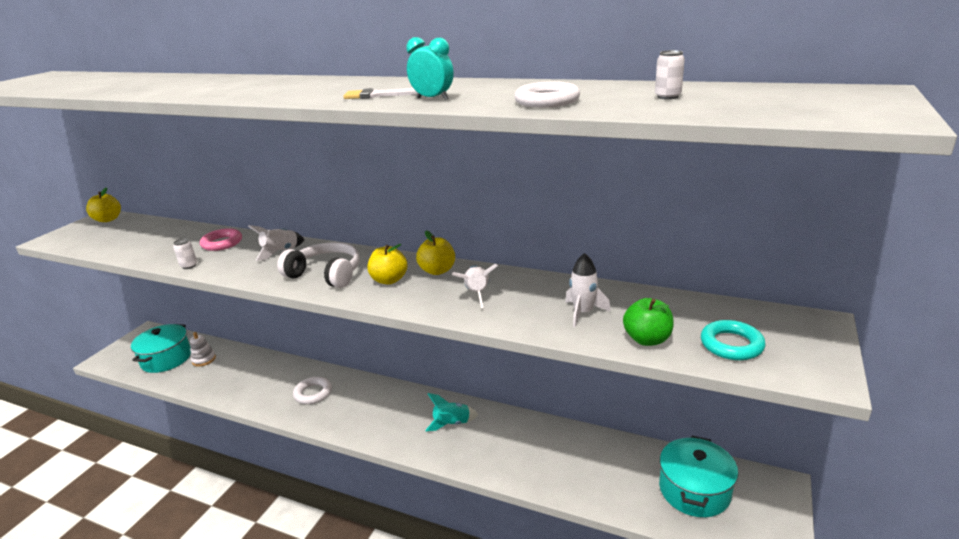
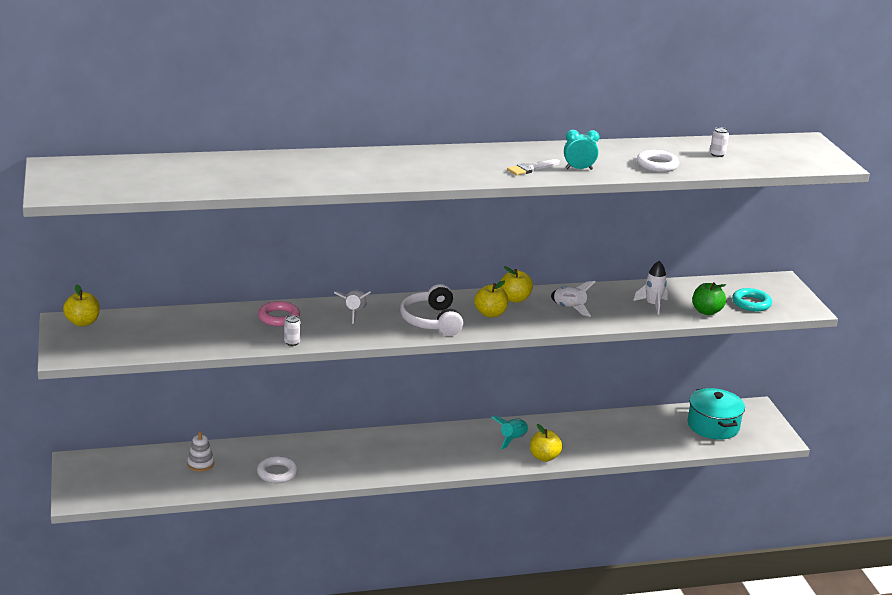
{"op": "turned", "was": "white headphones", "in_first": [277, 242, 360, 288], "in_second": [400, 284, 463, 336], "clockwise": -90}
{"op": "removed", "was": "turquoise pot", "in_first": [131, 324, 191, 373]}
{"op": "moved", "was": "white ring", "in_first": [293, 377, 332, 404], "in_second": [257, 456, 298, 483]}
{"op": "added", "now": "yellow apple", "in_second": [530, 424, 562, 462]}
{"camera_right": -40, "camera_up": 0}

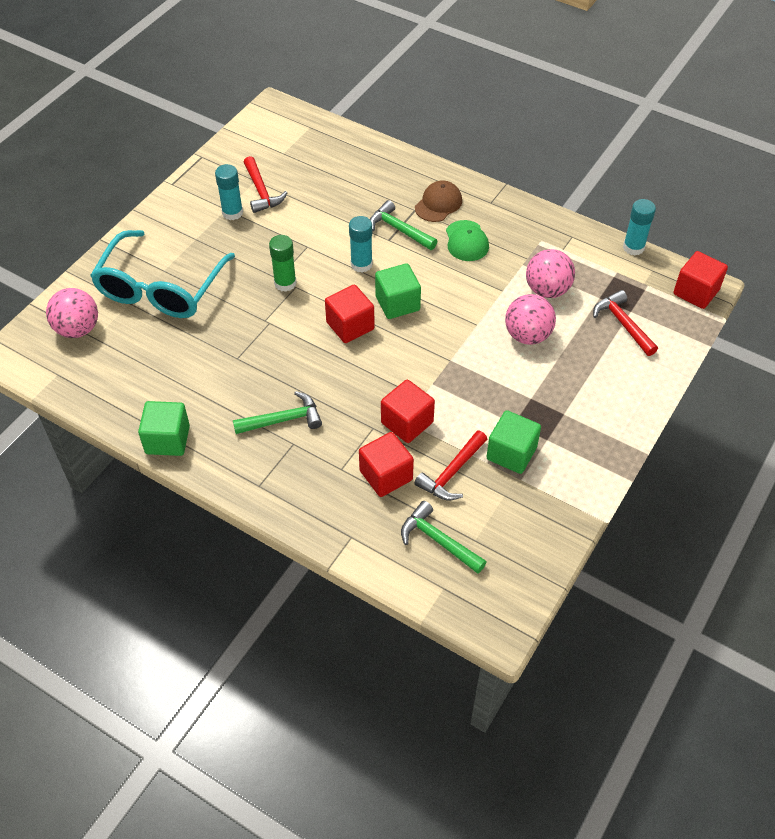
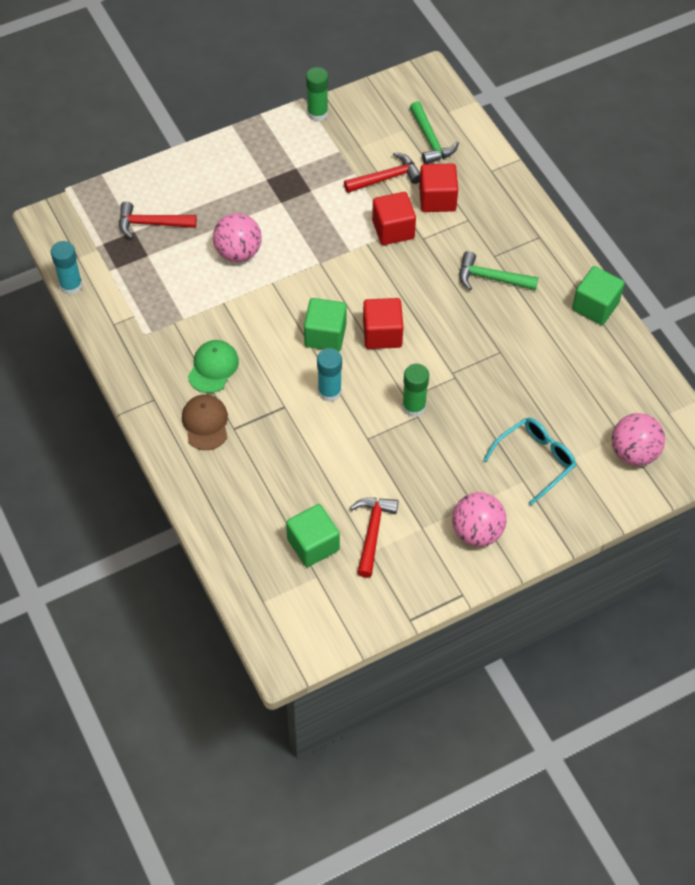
{"op": "removed", "was": "turquoise glue stick", "in_first": [215, 164, 243, 220]}
{"op": "turned", "was": "brown cap", "in_first": [415, 181, 462, 222], "in_second": [182, 395, 228, 450], "clockwise": 105}
{"op": "removed", "was": "green hammer", "in_first": [370, 200, 437, 250]}
{"op": "resized", "was": "turquoise glasses", "in_first": [90, 230, 235, 318], "in_second": [483, 418, 576, 505], "ratio": 0.58}
{"op": "moved", "was": "pink ball", "in_first": [526, 249, 575, 298], "in_second": [452, 492, 507, 546]}
{"op": "removed", "was": "red cube", "in_first": [673, 251, 728, 309]}
{"op": "turned", "was": "red hammer", "in_first": [593, 290, 658, 356], "in_second": [119, 201, 197, 239], "clockwise": 90}
{"op": "moved", "was": "green cube", "in_first": [487, 410, 541, 474], "in_second": [286, 504, 340, 567]}
{"op": "added", "now": "green glue stick", "in_second": [306, 67, 328, 121]}
{"camera_right": -150, "camera_up": 5}

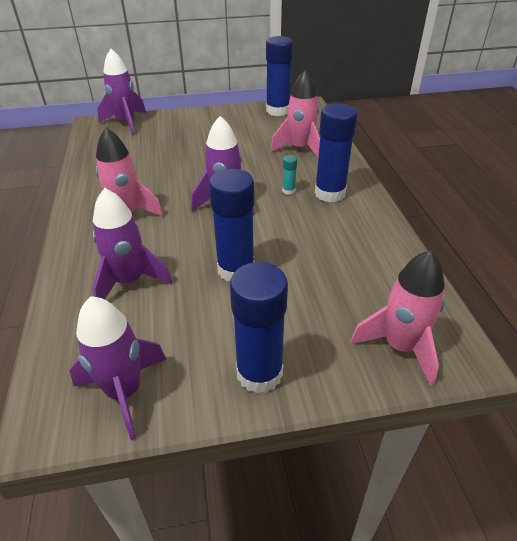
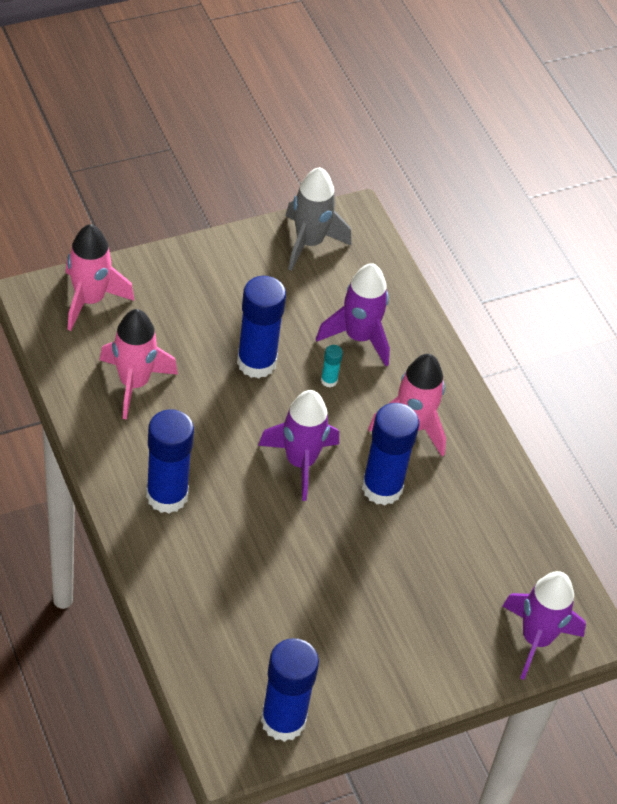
{"op": "moved", "was": "pink rocket", "in_first": [270, 70, 320, 157], "in_second": [100, 309, 178, 420]}
{"op": "moved", "was": "turquoise glue stick", "in_first": [282, 155, 297, 195], "in_second": [321, 345, 343, 387]}
{"op": "moved", "was": "blue glue stick", "in_first": [230, 262, 288, 394], "in_second": [362, 403, 419, 505]}
{"op": "recoloured", "was": "purple rocket", "now": "grey rocket", "in_first": [69, 296, 166, 440], "in_second": [286, 167, 351, 271]}
{"camera_right": 160, "camera_up": 10}

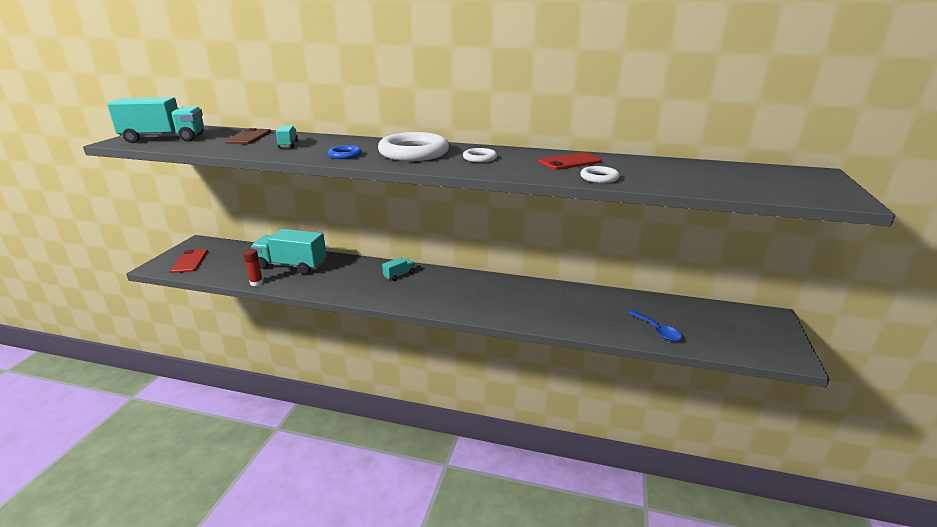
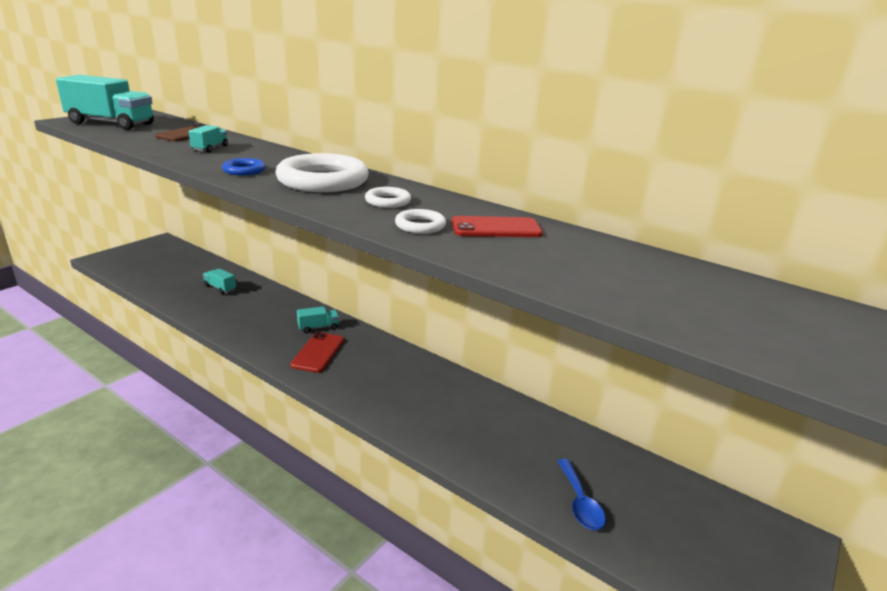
{"op": "moved", "was": "white ring", "in_first": [580, 166, 620, 183], "in_second": [395, 209, 446, 234]}
{"op": "resized", "was": "turquoise truck", "in_first": [251, 229, 327, 274], "in_second": [203, 268, 236, 294], "ratio": 0.45}
{"op": "moved", "was": "red phone", "in_first": [170, 249, 208, 273], "in_second": [290, 332, 344, 373]}
{"op": "removed", "was": "red glue stick", "in_first": [243, 249, 263, 286]}
{"camera_right": 20, "camera_up": 0}

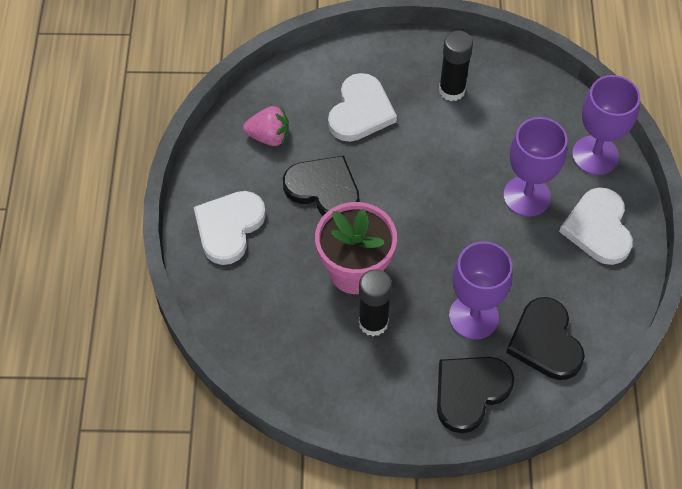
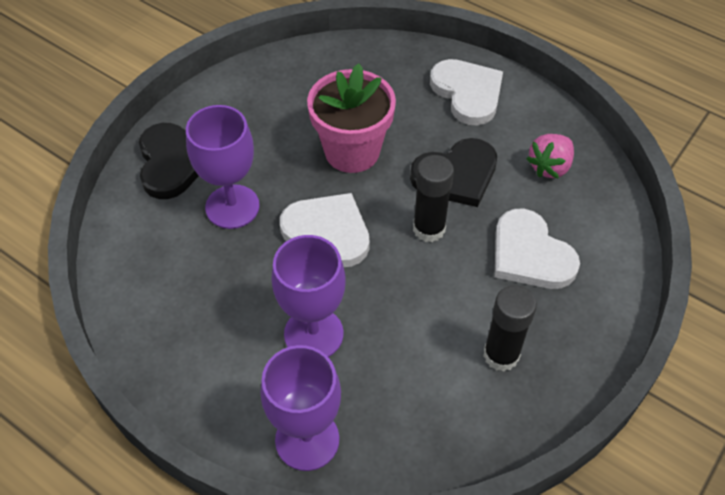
{"op": "moved", "was": "white heart", "in_first": [559, 187, 633, 265], "in_second": [280, 193, 370, 267]}
{"op": "moved", "was": "black glue stick", "in_first": [359, 269, 392, 336], "in_second": [413, 155, 454, 242]}
{"op": "removed", "was": "black heart", "in_first": [506, 297, 585, 380]}
{"camera_right": 125, "camera_up": -5}

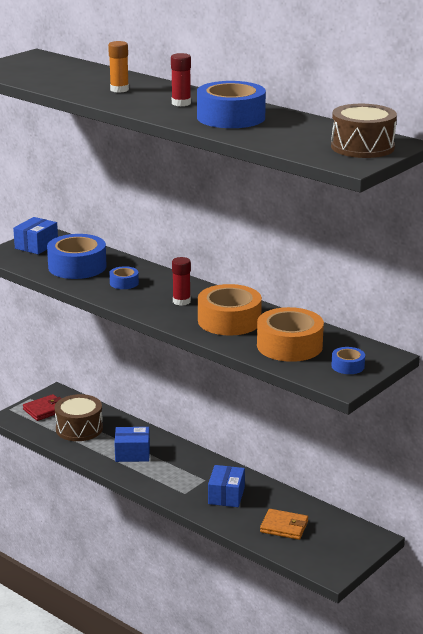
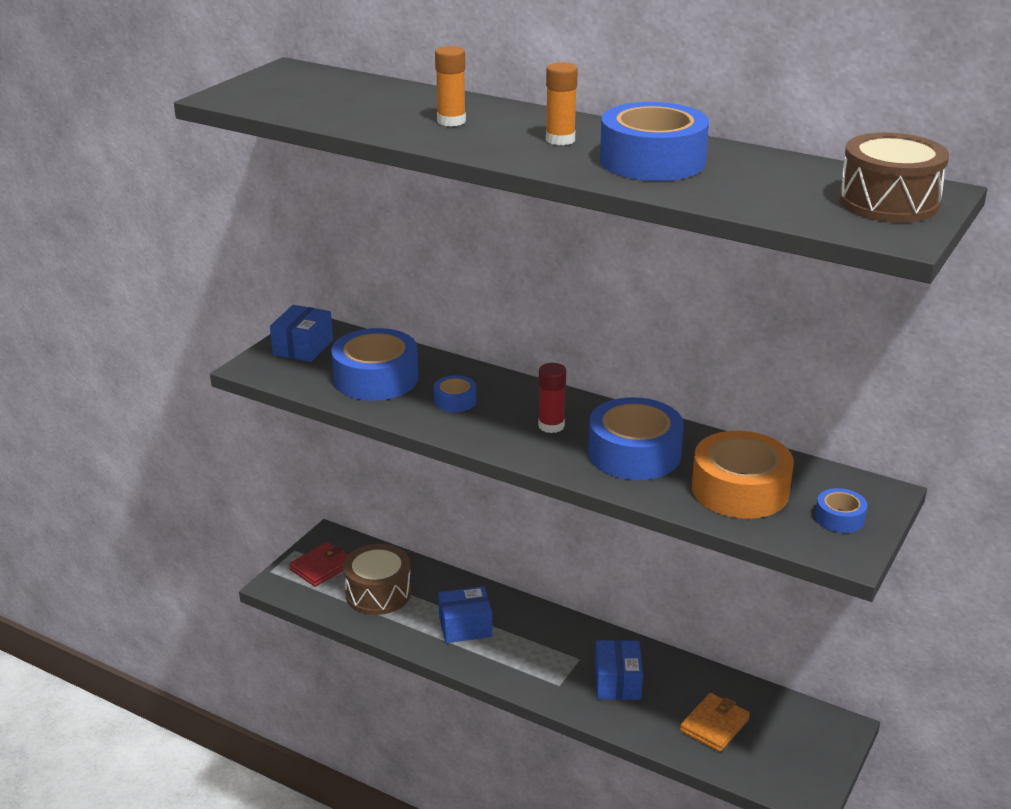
{"op": "recoloured", "was": "red glue stick", "now": "orange glue stick", "in_first": [171, 53, 191, 106], "in_second": [546, 62, 578, 145]}
{"op": "recoloured", "was": "orange tape", "now": "blue tape", "in_first": [198, 284, 262, 335], "in_second": [588, 397, 684, 480]}
{"op": "turned", "was": "orange wallet", "in_first": [260, 509, 308, 540], "in_second": [680, 693, 750, 752], "clockwise": -60}
{"camera_right": -10, "camera_up": 5}

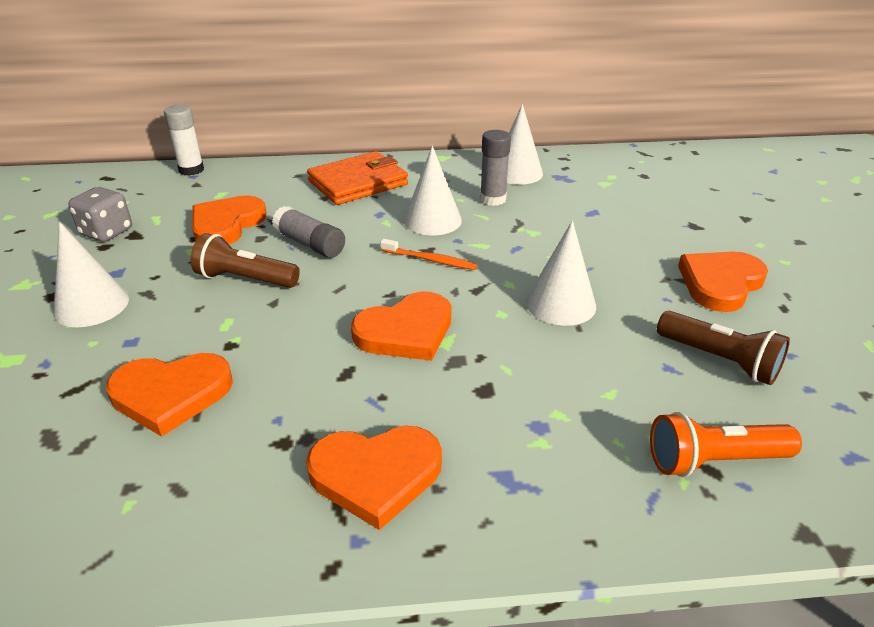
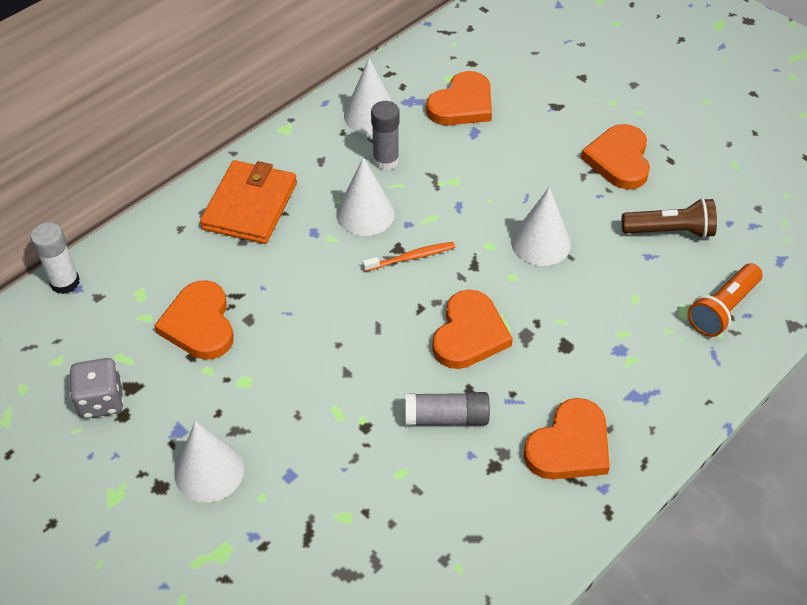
{"op": "moved", "was": "grey glue stick", "in_first": [272, 206, 345, 258], "in_second": [405, 392, 490, 426]}
{"op": "removed", "was": "brown flashlight", "in_first": [191, 233, 300, 288]}
{"op": "moved", "was": "orange heart", "in_first": [106, 353, 233, 437], "in_second": [426, 71, 492, 125]}
{"camera_right": -40, "camera_up": 15}

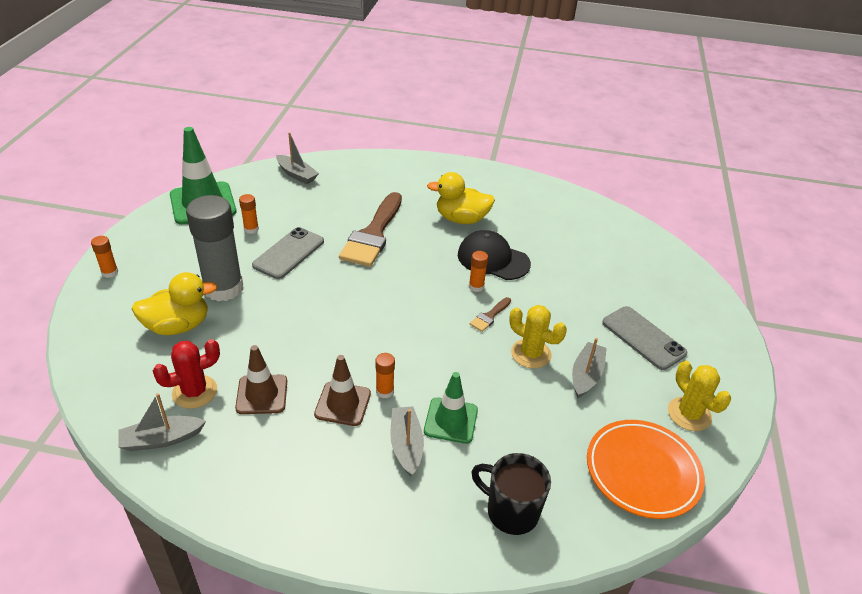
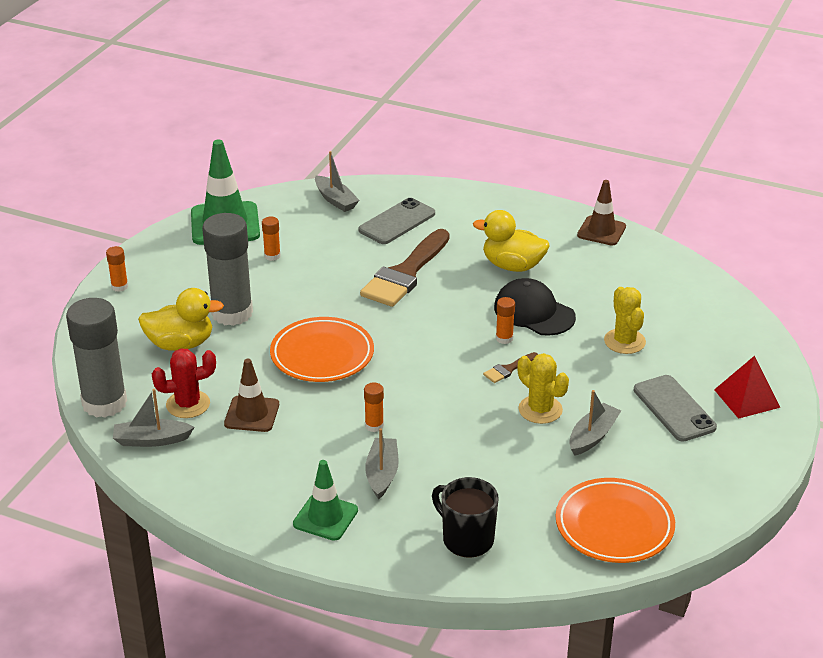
{"op": "moved", "was": "grey phone", "in_first": [252, 227, 324, 279], "in_second": [359, 198, 435, 244]}
{"op": "moved", "was": "brown traffic cone", "in_first": [314, 355, 371, 426], "in_second": [577, 180, 626, 245]}
{"op": "moved", "was": "yellow cactus", "in_first": [668, 361, 731, 431], "in_second": [604, 287, 646, 354]}
{"op": "moved", "was": "green traffic cone", "in_first": [424, 372, 478, 444], "in_second": [293, 460, 358, 541]}
{"op": "added", "now": "grey glue stick", "in_second": [66, 298, 127, 418]}
{"op": "added", "now": "orange plate", "in_second": [270, 317, 374, 382]}
{"op": "added", "now": "red pyramid", "in_second": [714, 356, 781, 419]}
{"camera_right": 15, "camera_up": -5}

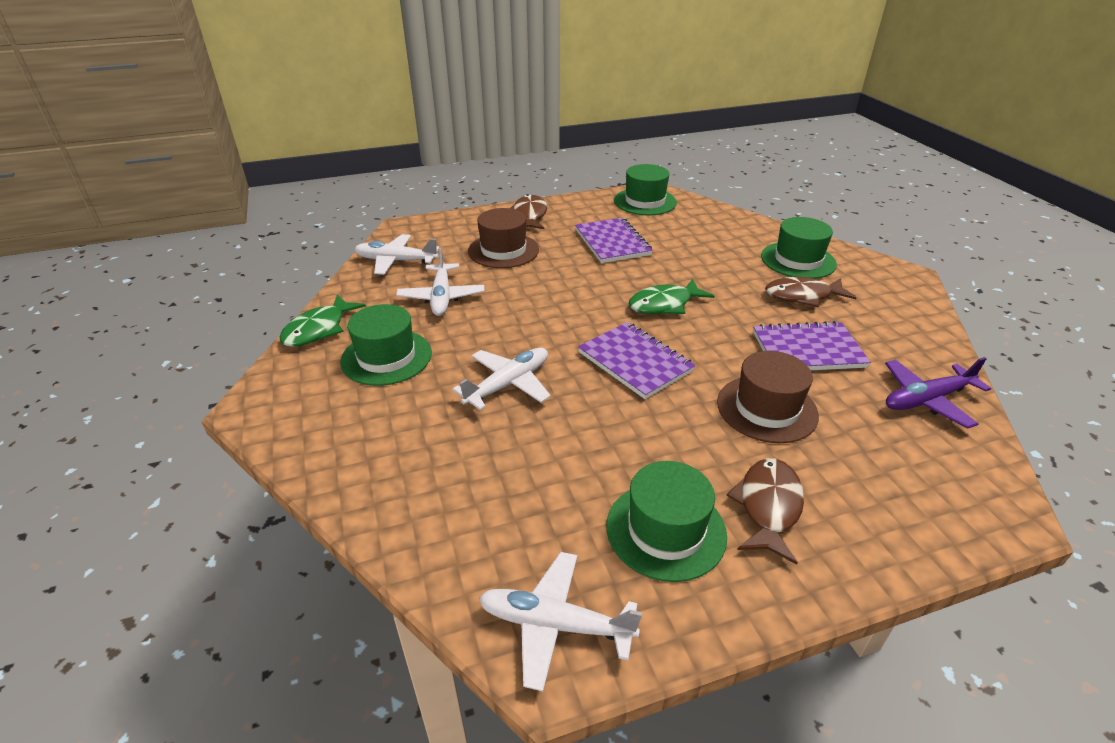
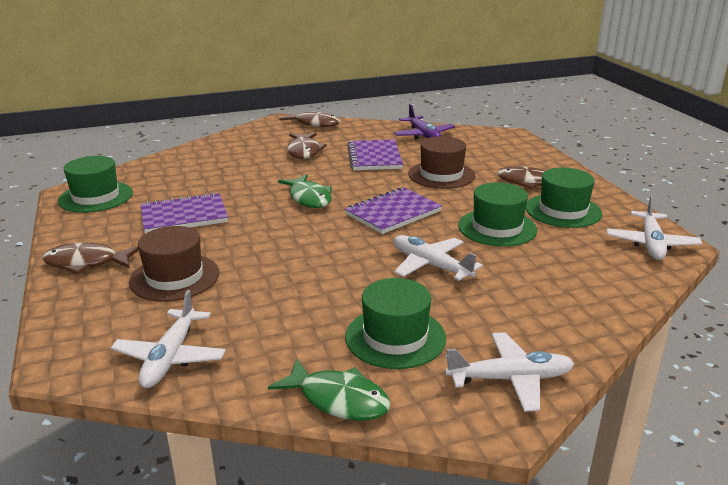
{"op": "moved", "was": "green hat", "in_first": [761, 217, 837, 279], "in_second": [458, 182, 537, 247]}
{"op": "moved", "was": "white plane", "in_first": [396, 247, 484, 316], "in_second": [445, 332, 574, 412]}
{"op": "added", "now": "brown fish", "in_second": [280, 111, 340, 127]}
{"camera_right": -90, "camera_up": -10}

